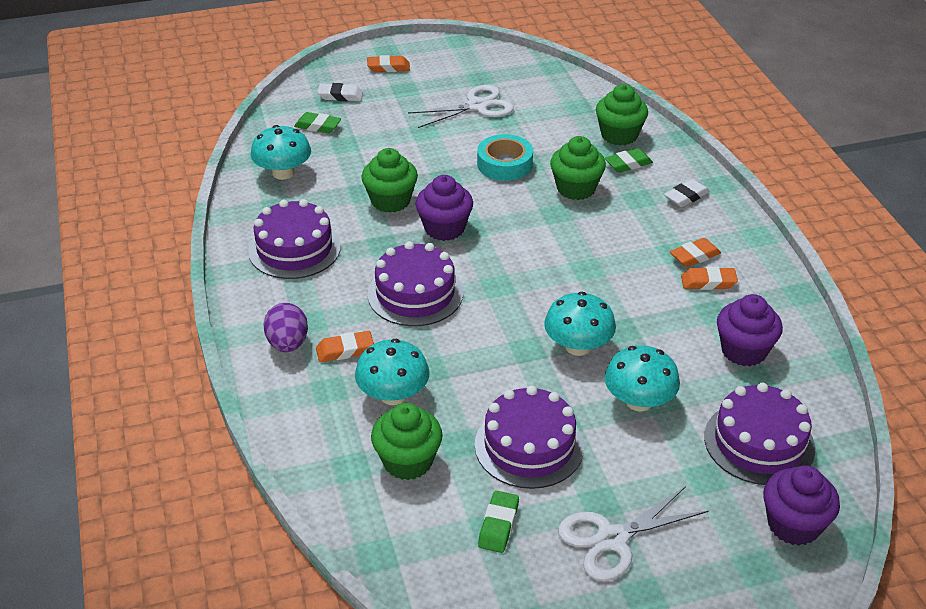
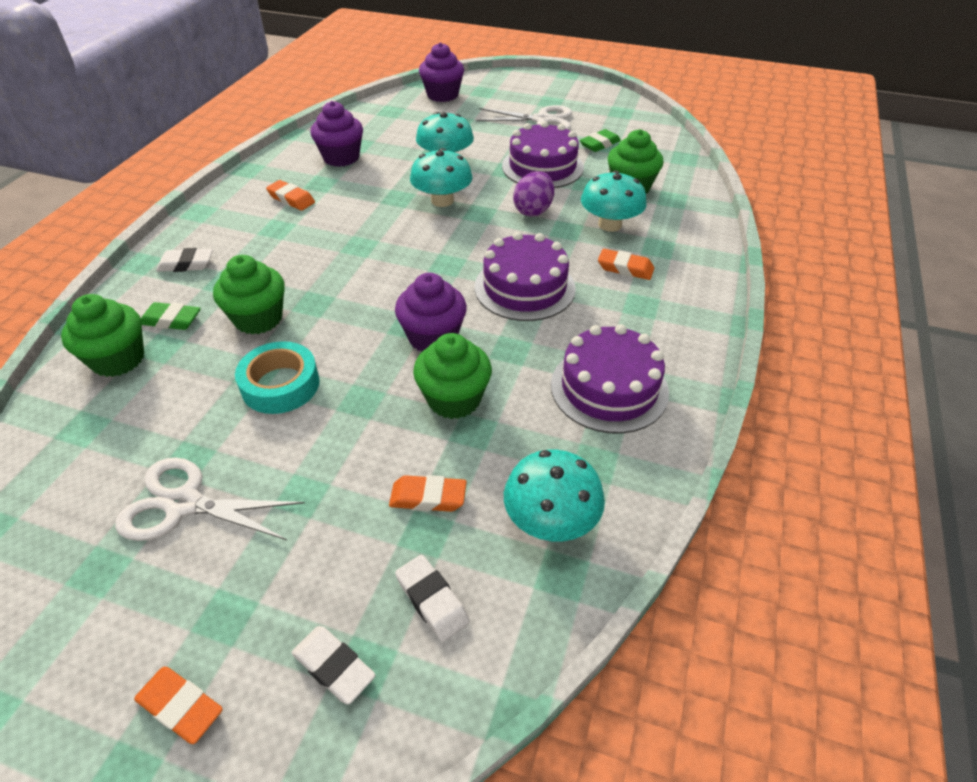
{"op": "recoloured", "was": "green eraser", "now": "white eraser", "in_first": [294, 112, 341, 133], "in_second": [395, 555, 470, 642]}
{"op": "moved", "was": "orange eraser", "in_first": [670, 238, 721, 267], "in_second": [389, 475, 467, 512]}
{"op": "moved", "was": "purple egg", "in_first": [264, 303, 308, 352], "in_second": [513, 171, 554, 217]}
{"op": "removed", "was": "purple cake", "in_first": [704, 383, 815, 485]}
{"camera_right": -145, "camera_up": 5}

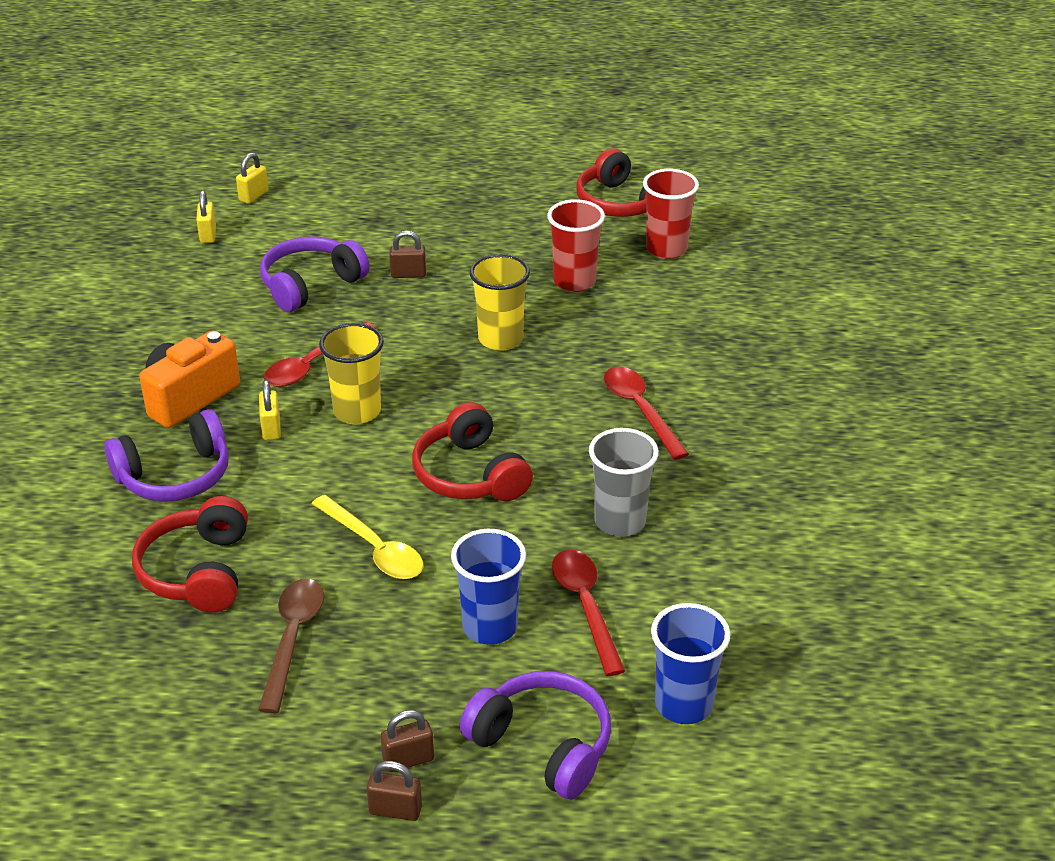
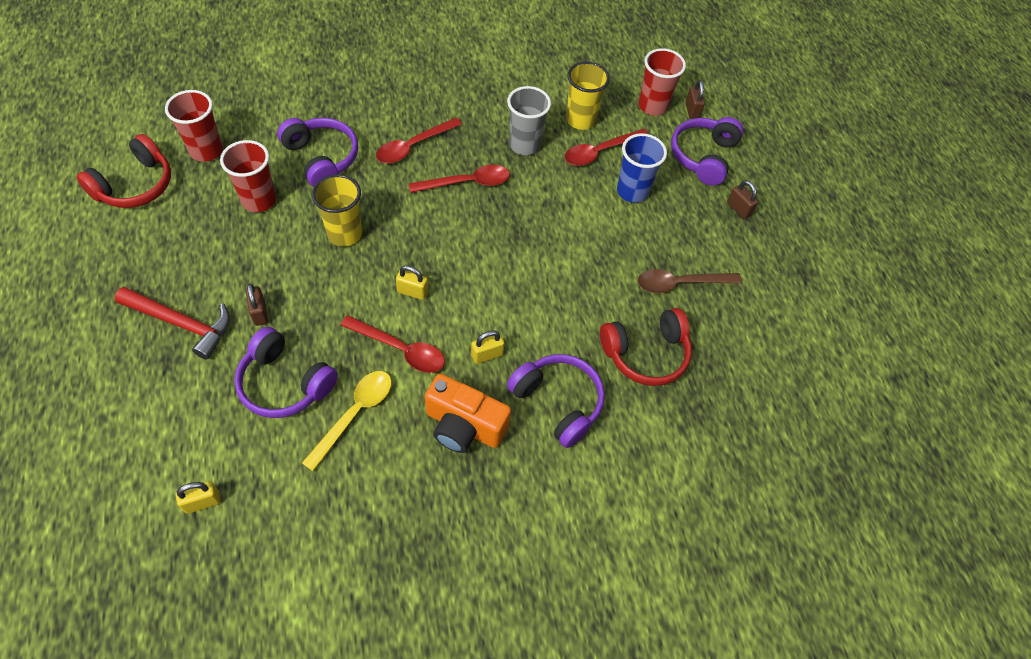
{"op": "moved", "was": "yellow padlock", "in_first": [236, 153, 269, 204], "in_second": [396, 266, 428, 300]}
{"op": "moved", "was": "yellow cup", "in_first": [319, 323, 384, 424], "in_second": [566, 62, 610, 130]}
{"op": "removed", "was": "red headphones", "in_first": [412, 402, 533, 501]}
{"op": "moved", "was": "yellow spoon", "in_first": [312, 495, 424, 579], "in_second": [302, 371, 392, 471]}
{"op": "recoloured", "was": "blue cup", "now": "red cup", "in_first": [651, 603, 731, 724], "in_second": [638, 48, 686, 116]}
{"op": "moved", "was": "brown padlock", "in_first": [367, 761, 422, 821], "in_second": [686, 80, 705, 119]}
{"op": "added", "now": "purple headphones", "in_second": [277, 118, 358, 187]}
{"op": "added", "now": "red spoon", "in_second": [409, 165, 510, 193]}
{"op": "added", "now": "red hammer", "in_second": [115, 287, 230, 360]}
{"camera_right": -110, "camera_up": 20}

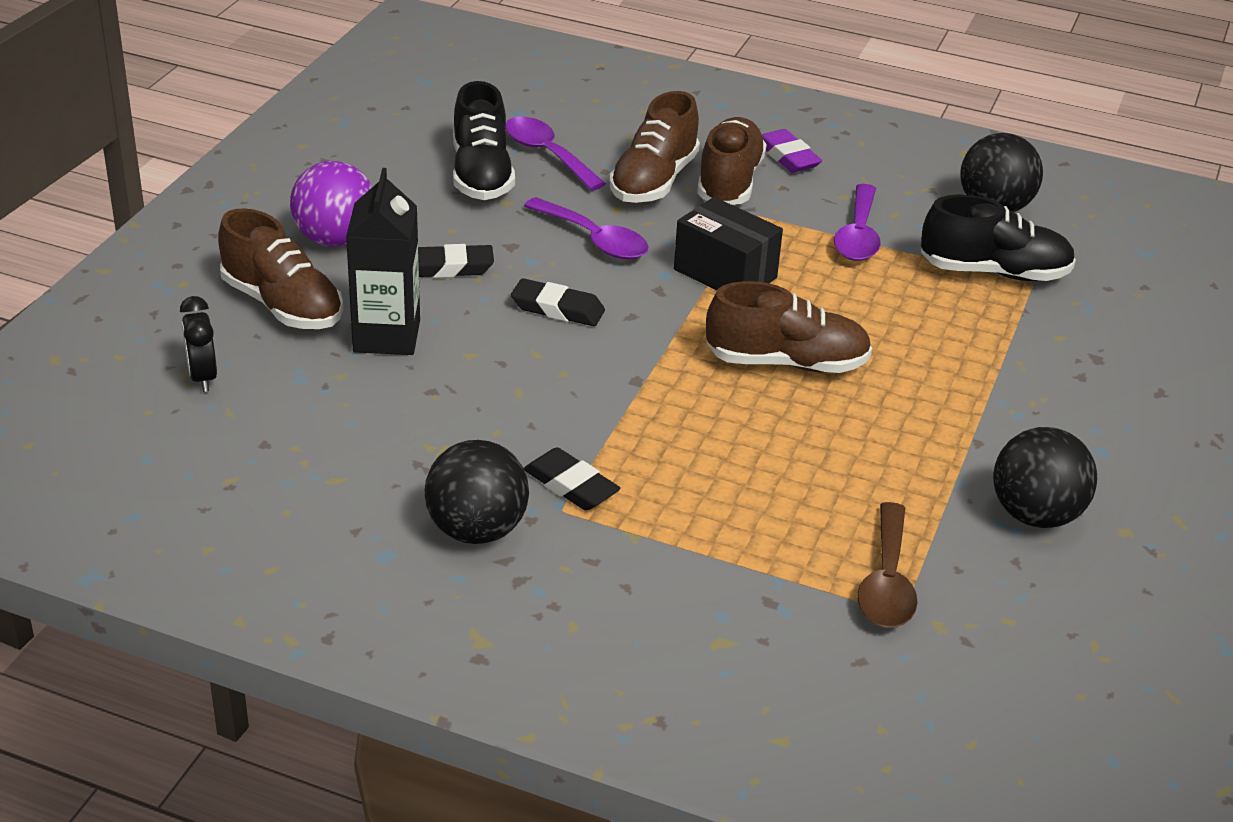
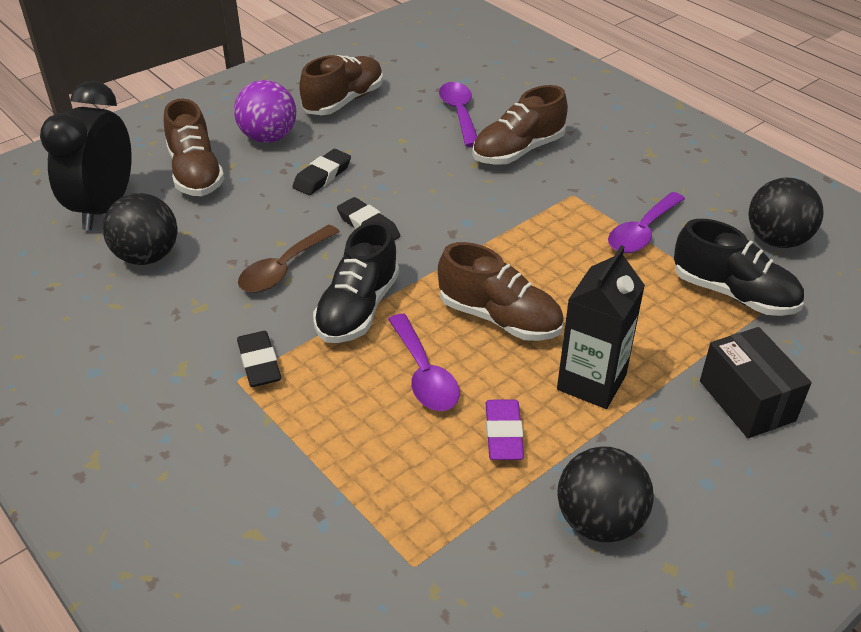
{"op": "moved", "was": "black shoe", "in_first": [453, 81, 515, 200], "in_second": [313, 221, 399, 343]}
{"op": "moved", "was": "brown shoe", "in_first": [697, 117, 767, 205], "in_second": [299, 55, 383, 115]}
{"op": "moved", "was": "purple eraser", "in_first": [762, 129, 822, 173], "in_second": [486, 399, 524, 460]}
{"op": "moved", "was": "black carton", "in_first": [346, 168, 420, 355], "in_second": [557, 245, 645, 409]}
{"op": "moved", "was": "purple spoon", "in_first": [524, 197, 649, 259], "in_second": [388, 314, 460, 411]}
{"op": "moved", "was": "black box", "in_first": [674, 197, 783, 290], "in_second": [700, 327, 812, 438]}
{"op": "turned", "was": "black eraser", "in_first": [418, 244, 494, 278], "in_second": [292, 149, 351, 195], "clockwise": -75}
{"op": "resized", "was": "black clock", "in_first": [180, 296, 217, 392], "in_second": [40, 81, 132, 230], "ratio": 2.11}
{"op": "moved", "was": "black ball", "in_first": [425, 440, 529, 544], "in_second": [103, 193, 178, 265]}
{"op": "moved", "was": "brown spoon", "in_first": [857, 502, 918, 628], "in_second": [238, 225, 340, 293]}
{"camera_right": 30, "camera_up": 5}

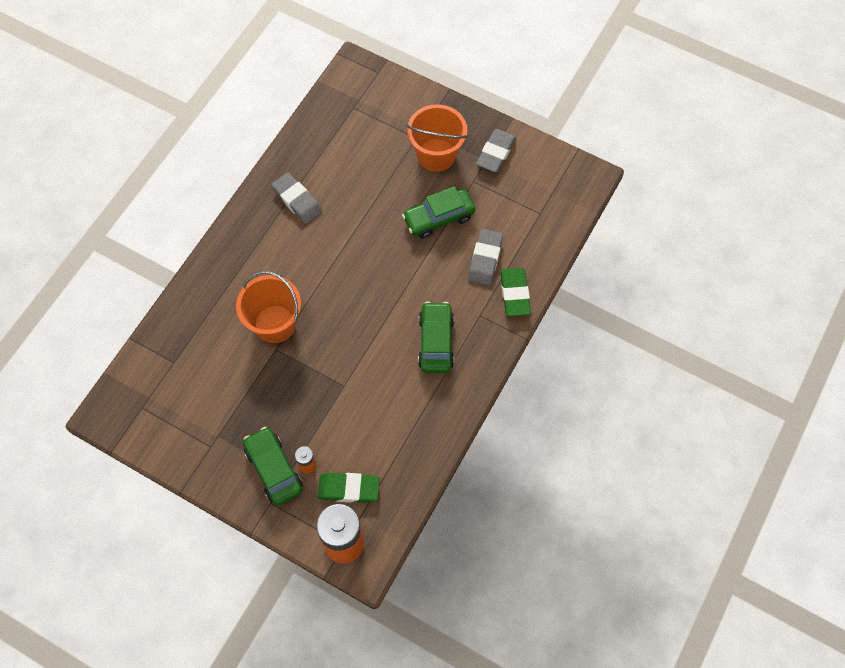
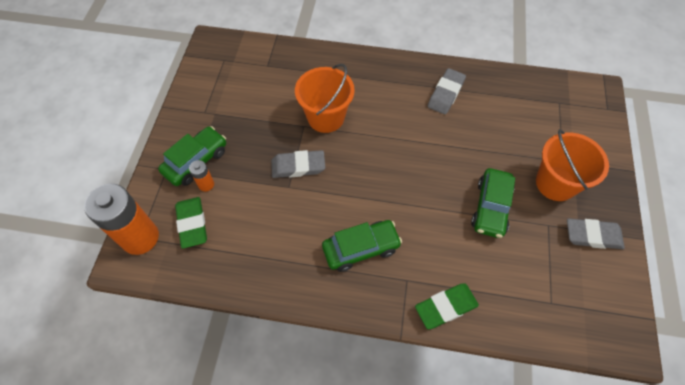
{"op": "turned", "was": "green car", "in_first": [402, 186, 475, 239], "in_second": [471, 168, 515, 238], "clockwise": -120}
{"op": "moved", "was": "grey eraser", "in_first": [468, 229, 503, 285], "in_second": [271, 150, 325, 178]}
{"camera_right": 70, "camera_up": -5}

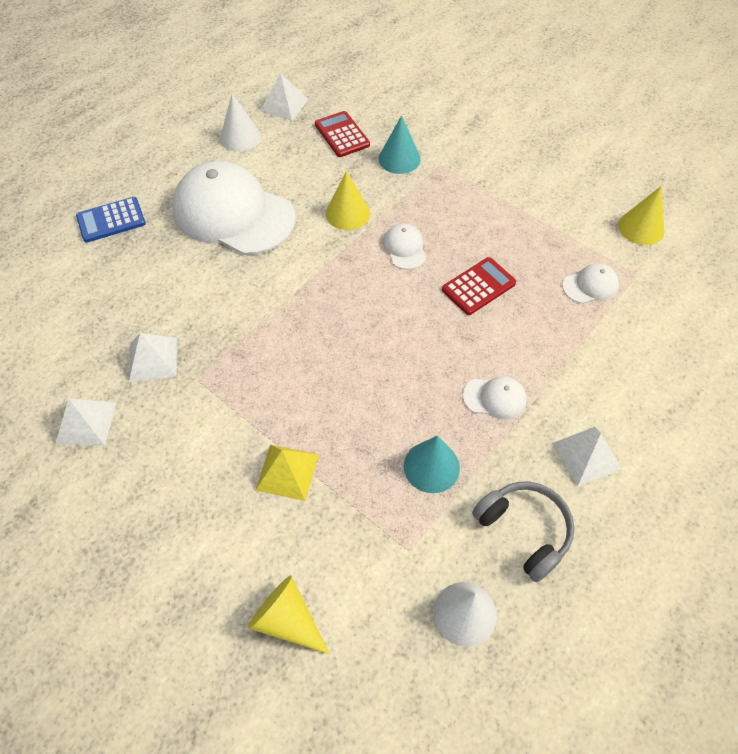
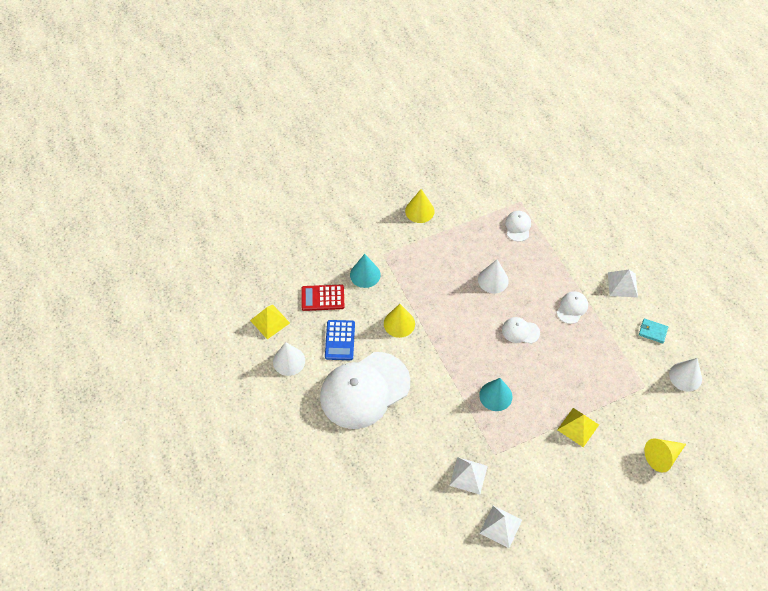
{"op": "recoloured", "was": "white pyramid", "now": "yellow pyramid", "in_first": [260, 73, 309, 121], "in_second": [250, 305, 290, 339]}
{"op": "moved", "was": "yellow cone", "in_first": [618, 186, 664, 245], "in_second": [405, 189, 435, 223]}
{"op": "moved", "was": "blue calculator", "in_first": [76, 197, 146, 243], "in_second": [325, 320, 355, 360]}
{"op": "moved", "was": "white cap", "in_first": [383, 223, 426, 270], "in_second": [502, 317, 540, 344]}
{"op": "replaced", "was": "red calculator", "now": "white cone", "in_first": [442, 257, 516, 315], "in_second": [478, 260, 509, 294]}
{"op": "moved", "was": "turquoise cone", "in_first": [404, 436, 460, 493], "in_second": [479, 378, 512, 411]}
{"op": "replaced", "was": "grey headphones", "now": "turquoise wallet", "in_first": [472, 482, 574, 582], "in_second": [639, 318, 668, 344]}
{"camera_right": -65, "camera_up": 0}

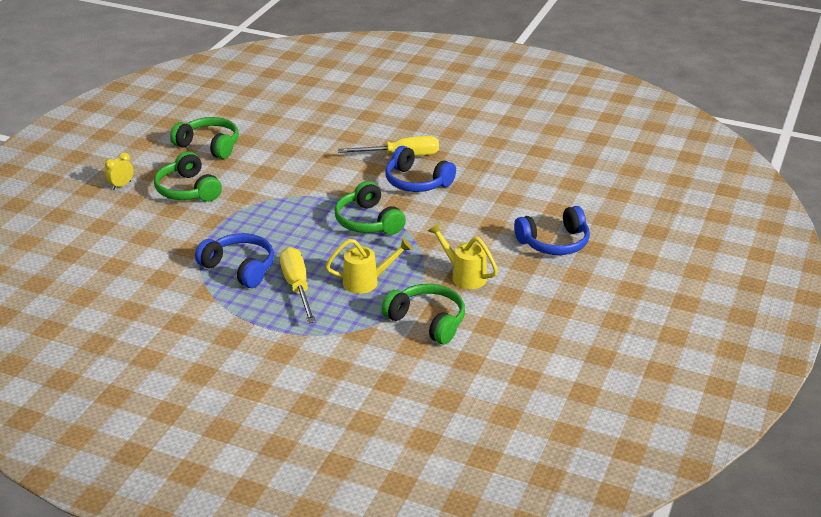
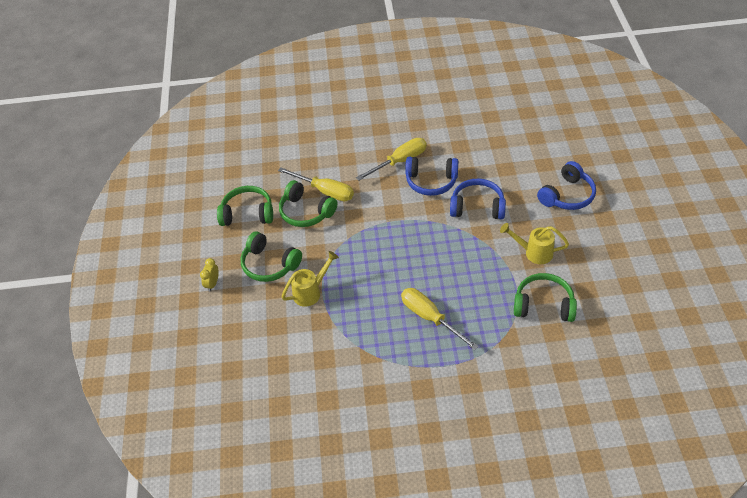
{"op": "moved", "was": "green headphones", "in_first": [335, 181, 406, 235], "in_second": [279, 180, 337, 227]}
{"op": "moved", "was": "blue headphones", "in_first": [195, 233, 274, 288], "in_second": [450, 179, 506, 219]}
{"op": "moved", "was": "yellow watering can", "in_first": [325, 238, 412, 294], "in_second": [281, 251, 339, 307]}
{"op": "added", "now": "yellow screwdriver", "in_second": [278, 167, 354, 201]}
{"camera_right": -25, "camera_up": 15}

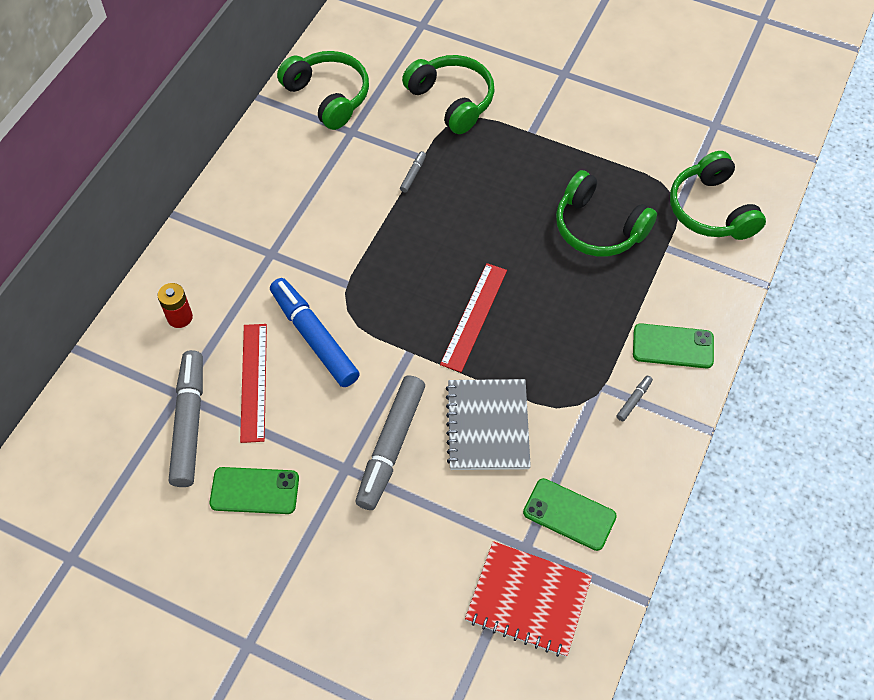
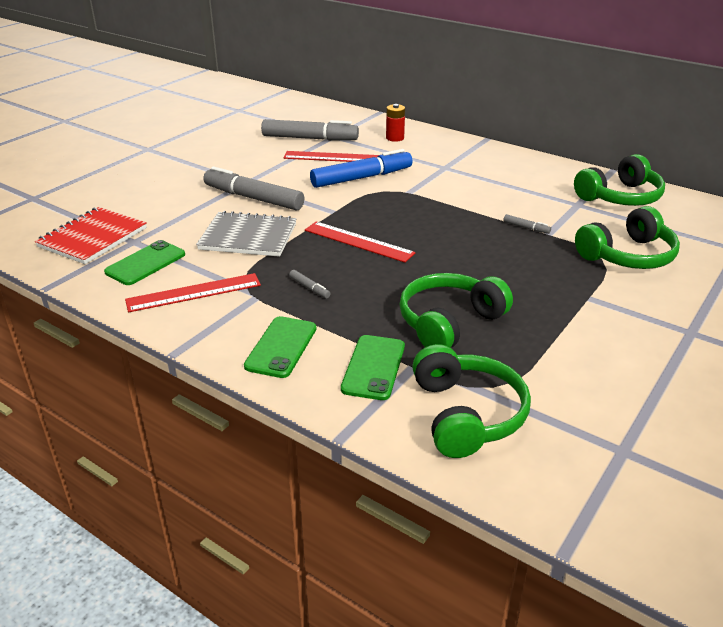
{"op": "turned", "was": "green headphones", "in_first": [670, 151, 766, 240], "in_second": [412, 344, 531, 458], "clockwise": 90}
{"op": "moved", "was": "grey marker", "in_first": [616, 376, 653, 421], "in_second": [289, 270, 330, 299]}
{"op": "moved", "was": "green phone", "in_first": [210, 467, 299, 514], "in_second": [341, 335, 405, 400]}
{"op": "added", "now": "red ruler", "in_second": [125, 273, 261, 312]}
{"camera_right": 100, "camera_up": -25}

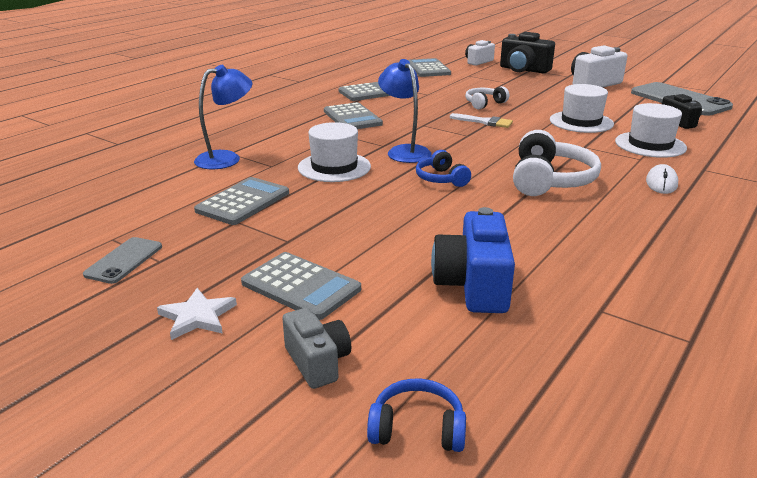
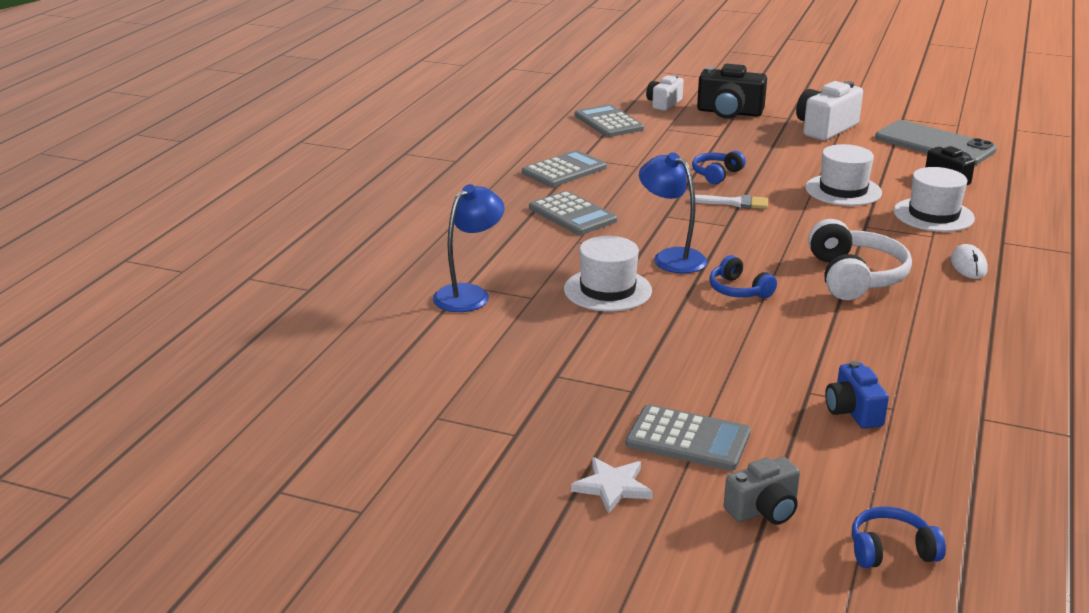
{"op": "recoloured", "was": "white headphones", "now": "blue headphones", "in_first": [465, 86, 509, 110], "in_second": [692, 151, 746, 184]}
{"op": "removed", "was": "grey calculator", "in_first": [194, 177, 289, 225]}
{"op": "resized", "was": "blue camera", "in_first": [431, 207, 515, 313], "in_second": [825, 361, 889, 429], "ratio": 0.62}
{"op": "removed", "was": "grey phone", "in_first": [83, 237, 162, 284]}
{"op": "turned", "was": "grey camera", "in_first": [282, 308, 351, 389], "in_second": [724, 457, 800, 525], "clockwise": 105}
{"camera_right": -15, "camera_up": 0}

